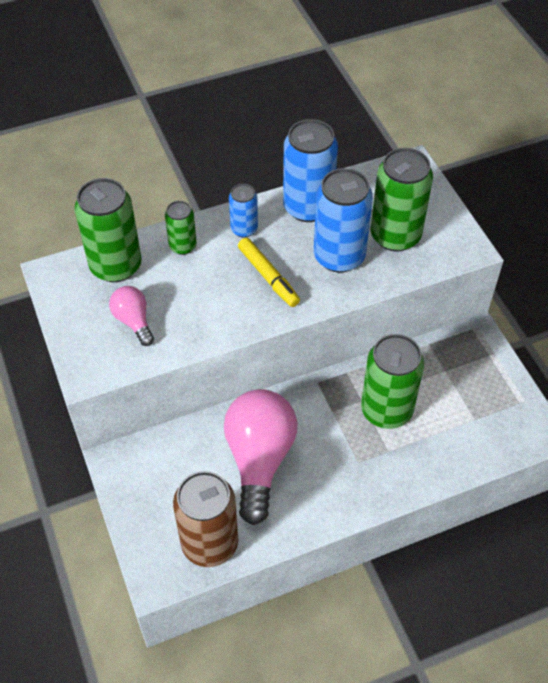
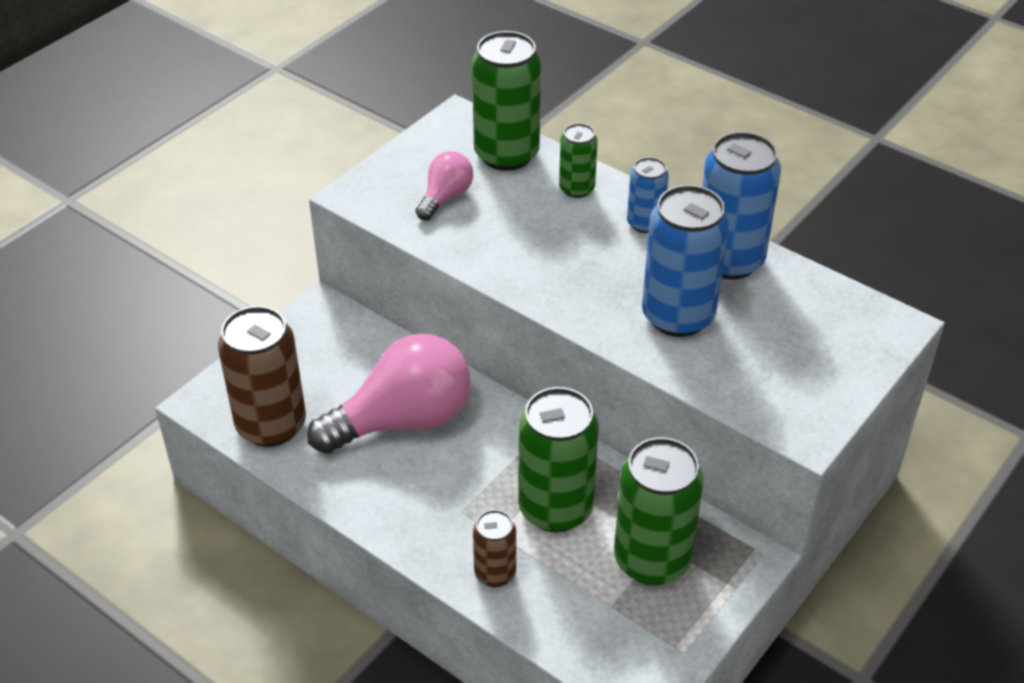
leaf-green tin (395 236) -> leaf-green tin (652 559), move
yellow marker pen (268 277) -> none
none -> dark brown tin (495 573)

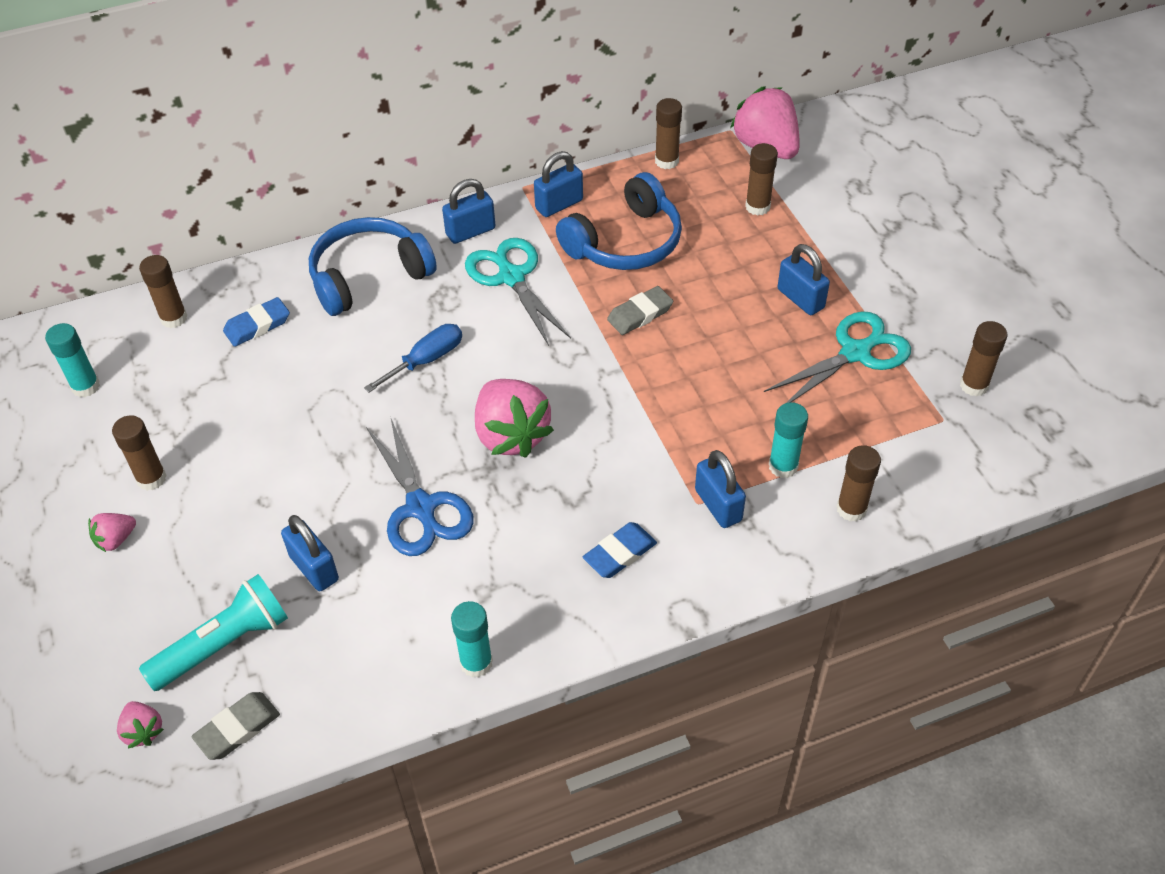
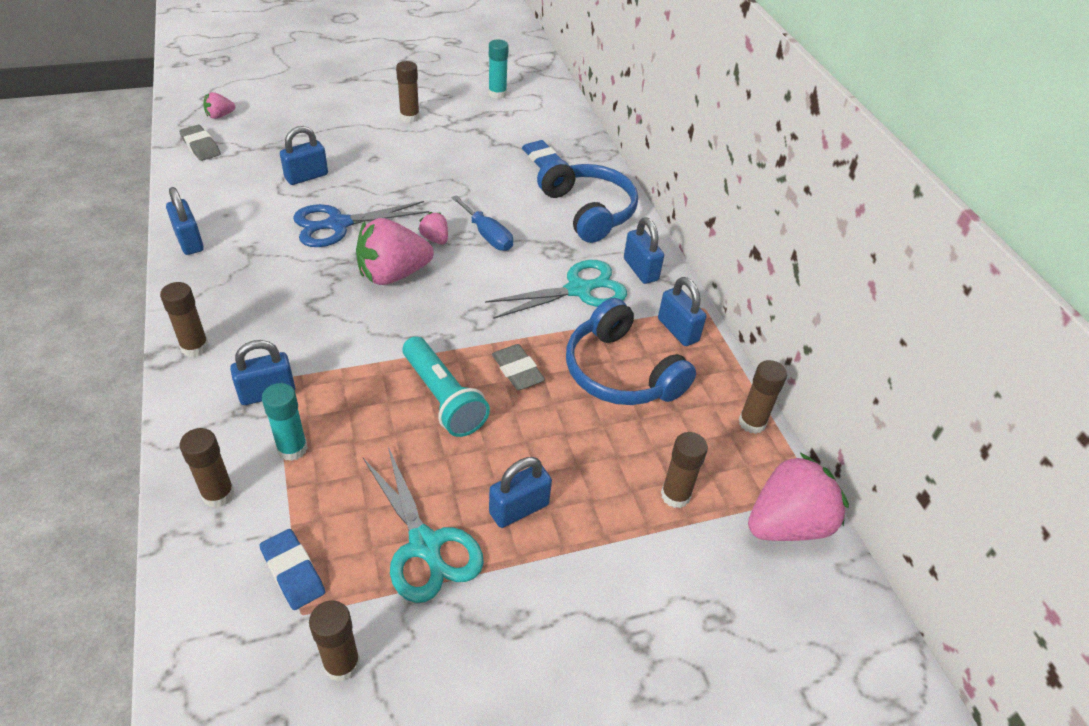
dark brown glue stick (174 318) -> dark brown glue stick (195 347), move
pink toy strawberry (115 539) -> pink toy strawberry (435 239), move
blue pencil eraser (620 553) -> blue pencil eraser (293 572), move
teal flashlight (224 644) -> teal flashlight (443 398), move
teal glue stick (476 663) -> blue lock (189 241)

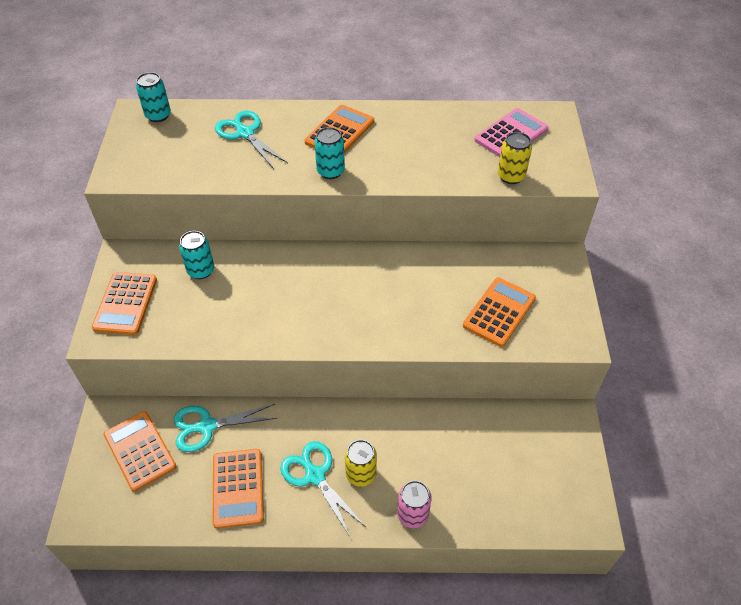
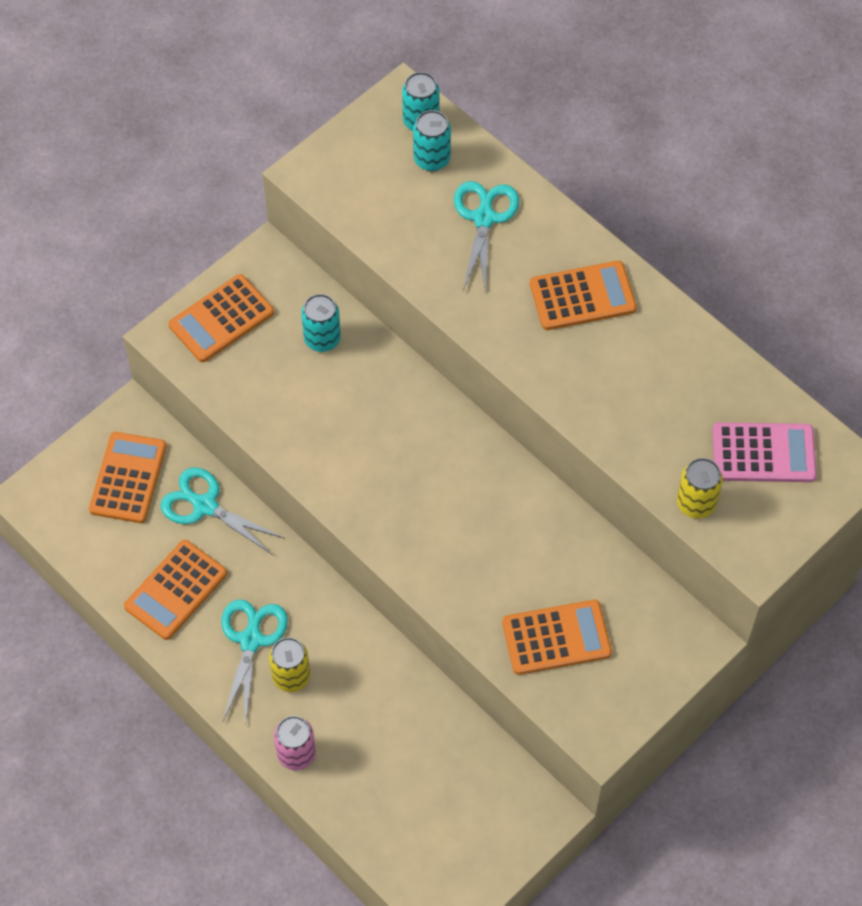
teal tin (330 171) -> teal tin (432 159), move

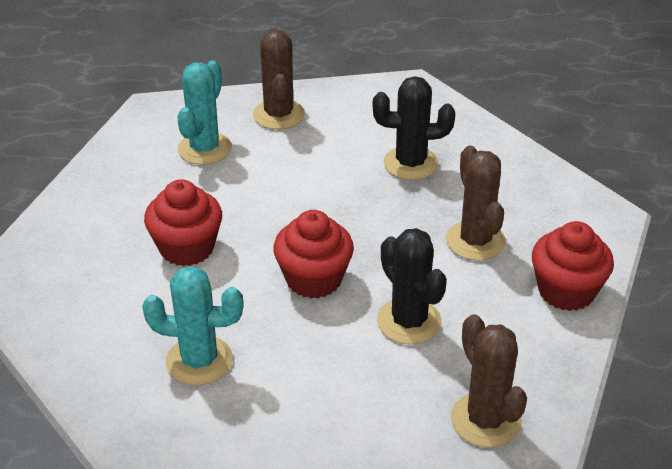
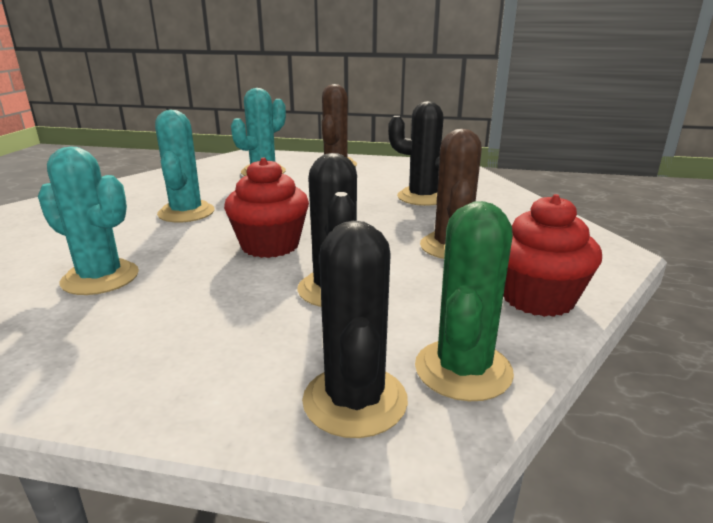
red cupcake (187 248) -> teal prickly plant (186 213)
dark brown prickly plant (485 420) -> ebony prickly plant (355 401)
none -> leaf-green prickly plant (463 370)

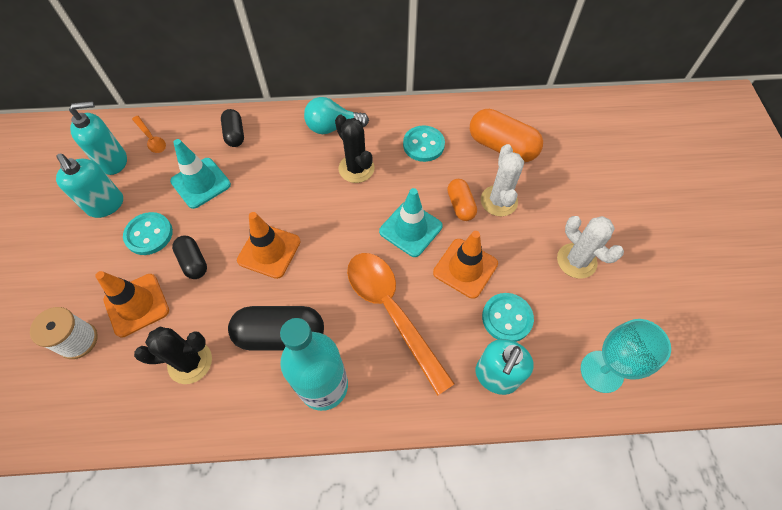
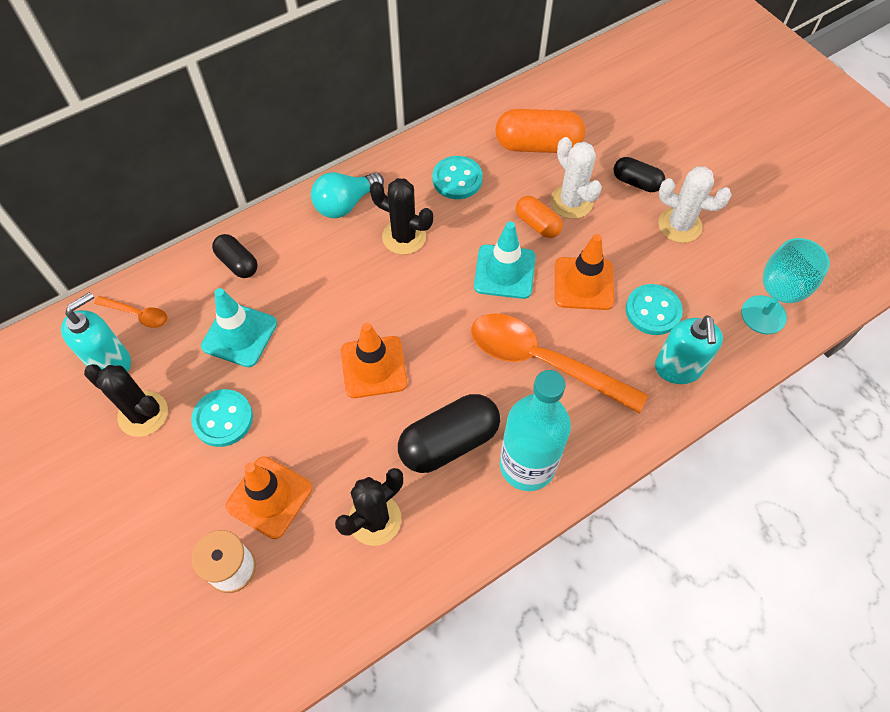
teal soap dispenser (106 205) -> ebony prickly plant (143 414)
ebony pill shape (193 262) -> ebony pill shape (636 182), move

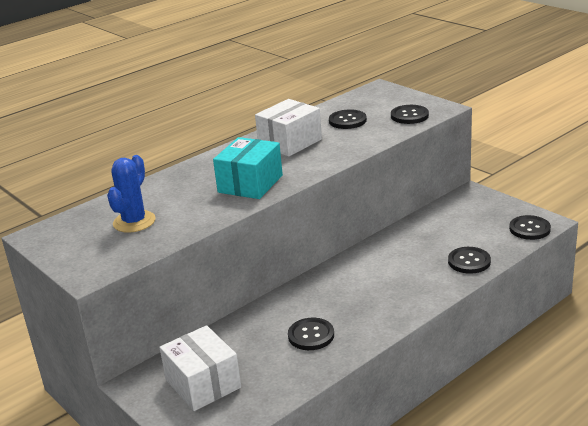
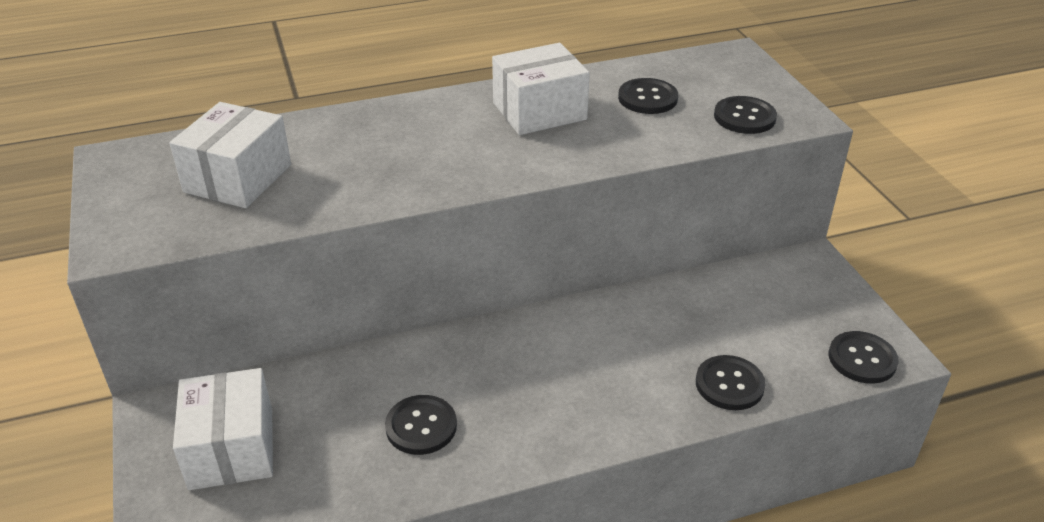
teal parcel (250 184) -> none
blue prickly plant (134 222) -> white parcel (238 178)

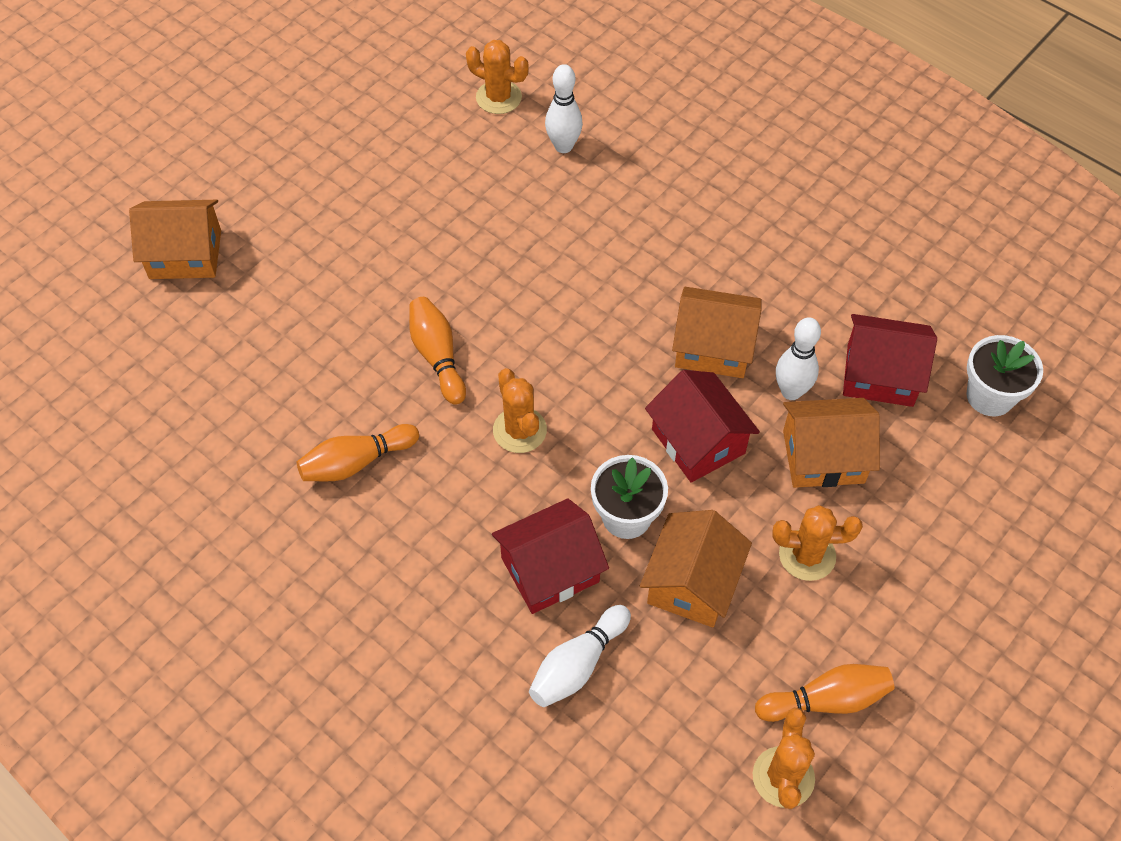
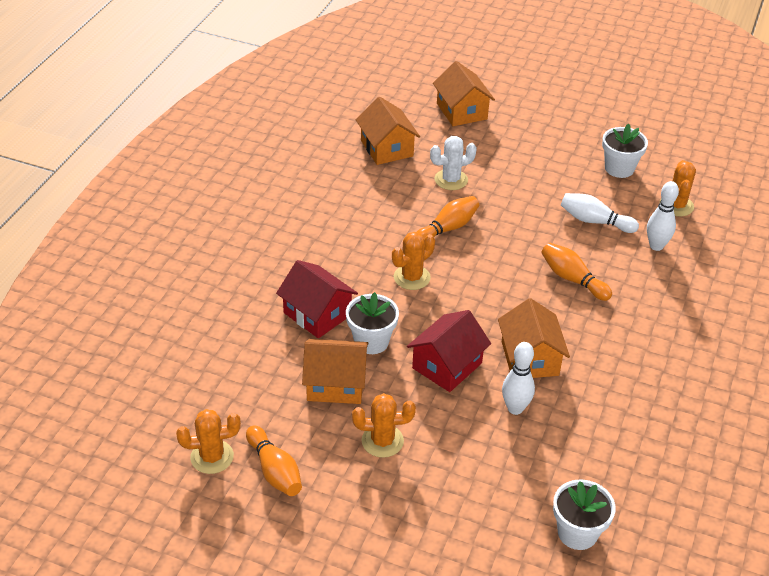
red house (880 375) -> none
orange house (823 457) -> orange house (387 148), move
orange bowling pin (356 462) -> orange bowling pin (572 279), move
orange prickly plant (807 555) -> orange prickly plant (382 441), 75 degrees counterclockwise
white bowling pin (578 664) -> white bowling pin (594 221), move
none -> white potted plant (619 168)
none -> white prickly plant (451 180)

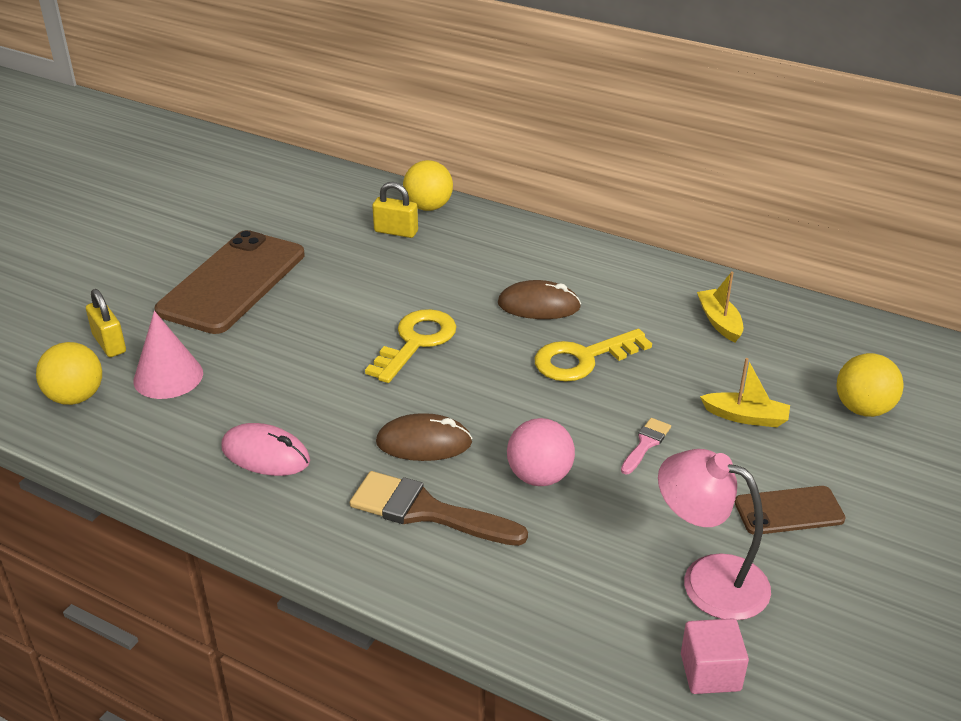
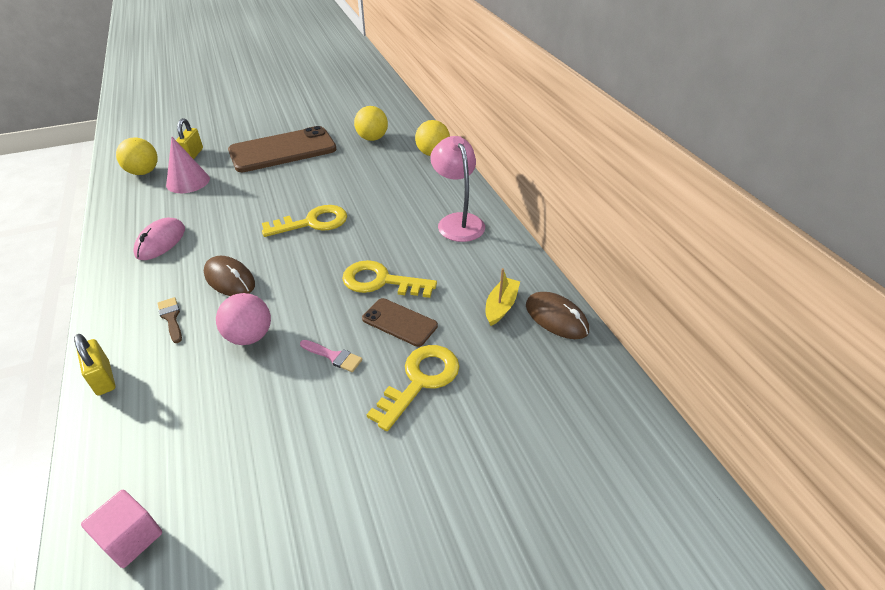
yellow lock (396 231) -> yellow lock (103 378), move
dark brown PC mouse (538 305) -> dark brown PC mouse (556 318), move
yellow sphere (863 409) -> yellow sphere (372 138), move
yellow toy boat (746 417) -> yellow key (420 380)
pink paintbrush (646 444) -> pink paintbrush (334 356), 45 degrees clockwise
pink PC mouse (265 454) -> pink PC mouse (161 242), 45 degrees clockwise
pink desk lamp (708 579) -> pink desk lamp (457 221), move
dark brown paintbrush (427 511) -> dark brown paintbrush (171 318), x0.50
dark brown smartphone (789 511) -> dark brown smartphone (399 322), move

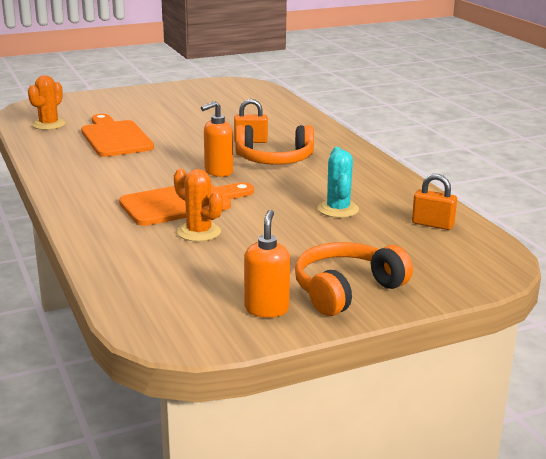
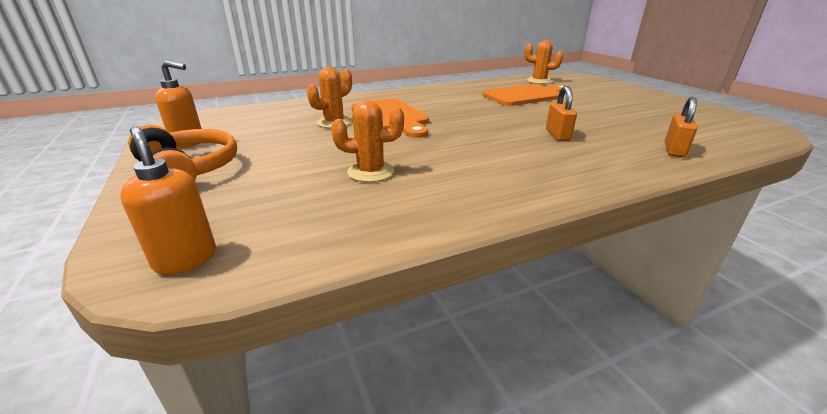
orange soap dispenser (218 172) -> orange soap dispenser (185 259), move
orange headphones (274 160) -> none
teal prickly plant (338 209) -> orange prickly plant (370 172)
orange lock (432 224) -> orange lock (674 150), move

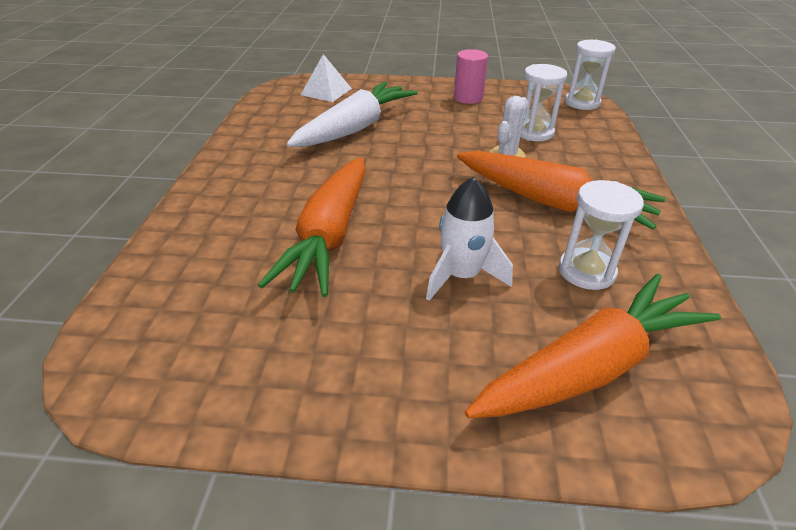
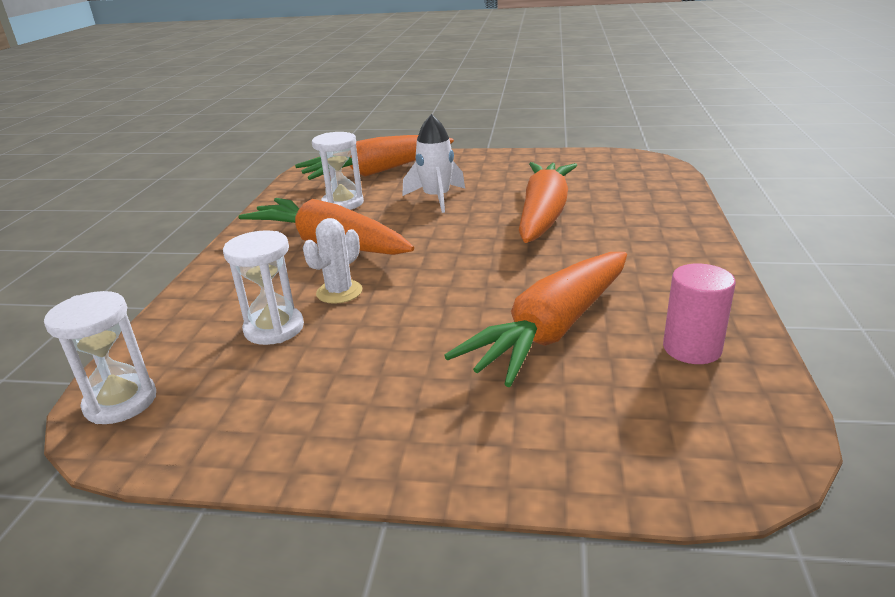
pink solid cylinder (468 98) -> pink solid cylinder (692 348), move
white solid pyramid (326 91) -> none
white root vegetable (355 128) -> orange root vegetable (552 330)

